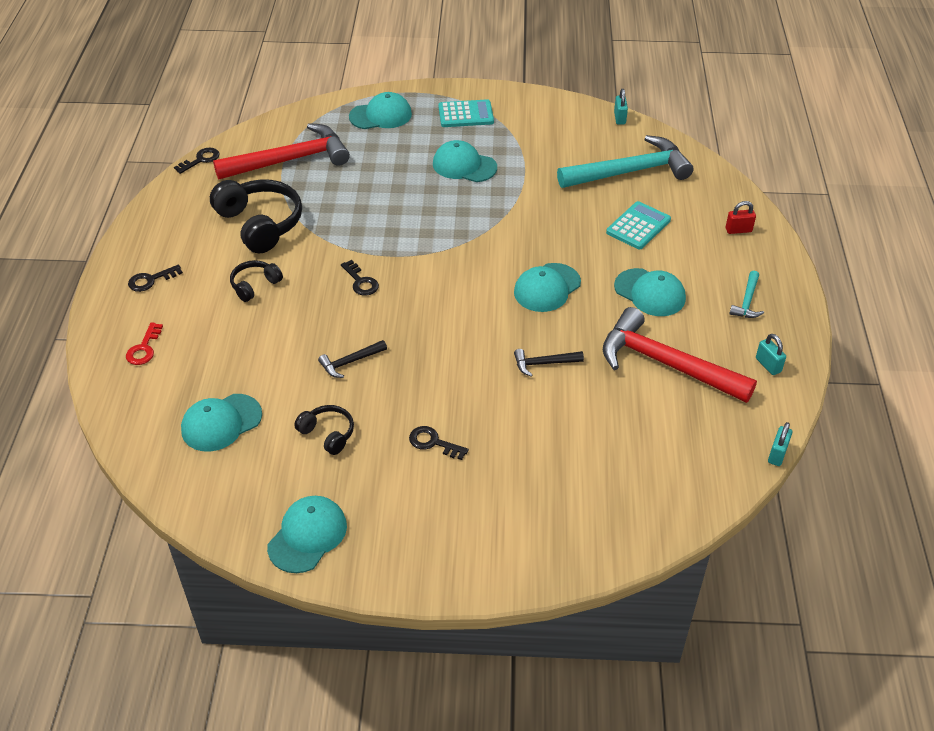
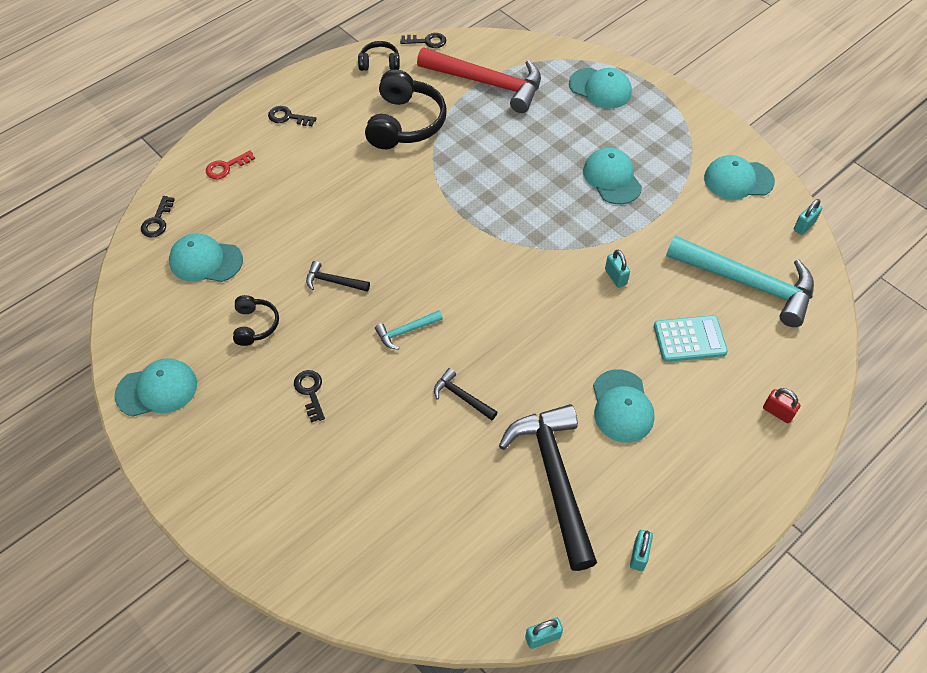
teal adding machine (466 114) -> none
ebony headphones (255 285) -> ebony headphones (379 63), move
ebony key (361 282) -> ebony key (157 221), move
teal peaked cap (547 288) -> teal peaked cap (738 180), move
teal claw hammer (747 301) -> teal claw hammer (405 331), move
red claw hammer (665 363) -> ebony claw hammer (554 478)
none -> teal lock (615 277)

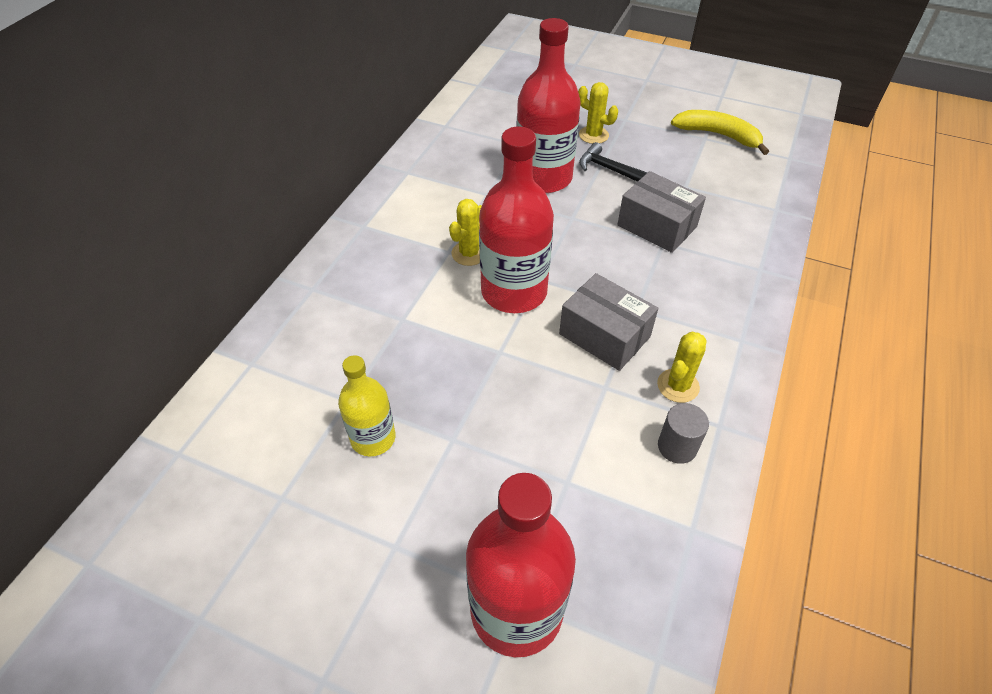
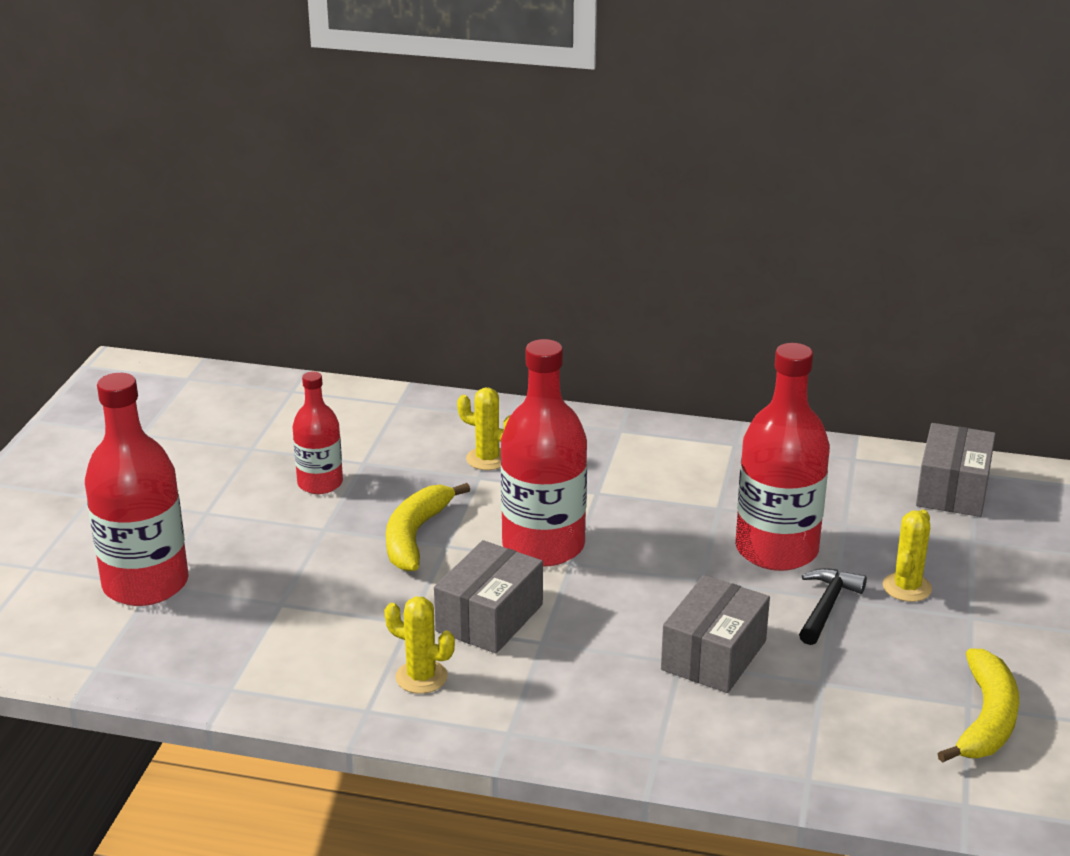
yellow prickly plant (469 253) -> yellow prickly plant (487 459), move
yellow drink bottle (373 438) -> red drink bottle (320 483)
gray solid cylinder (677 446) -> none
none -> gray parcel (952 490)
none -> yellow toy banana (415 536)

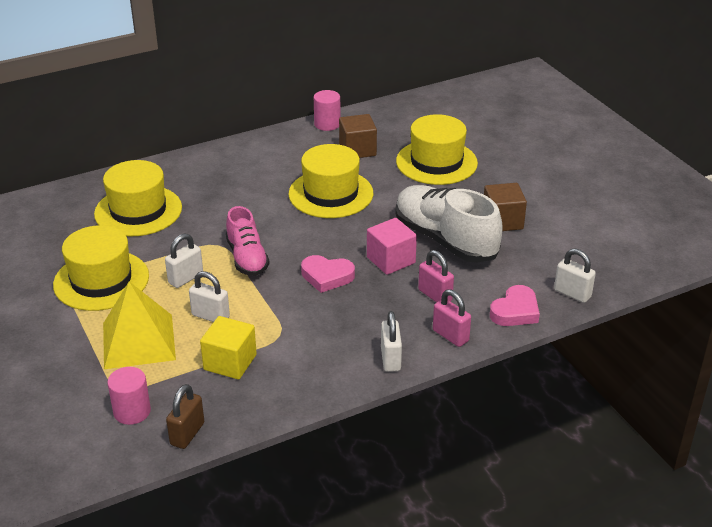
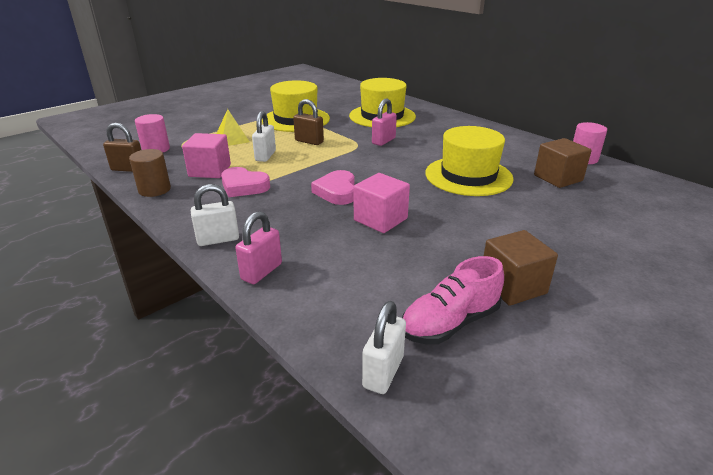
yellow top hat (436 162) -> none
white lace-up shoe (445 240) -> none
pink lace-up shoe (247 258) -> pink lace-up shoe (450 323), move
white lock (186 278) -> dark brown lock (309 141)
pink lock (435 295) -> pink lock (383 141), move
yellow solid pyramid (138 341) -> yellow solid pyramid (232 139), x0.56
pink heart shape (515 311) -> pink heart shape (244 186), move
yellow cube (230 362) -> pink cube (210 170)
none -> dark brown solid cylinder (154 190)

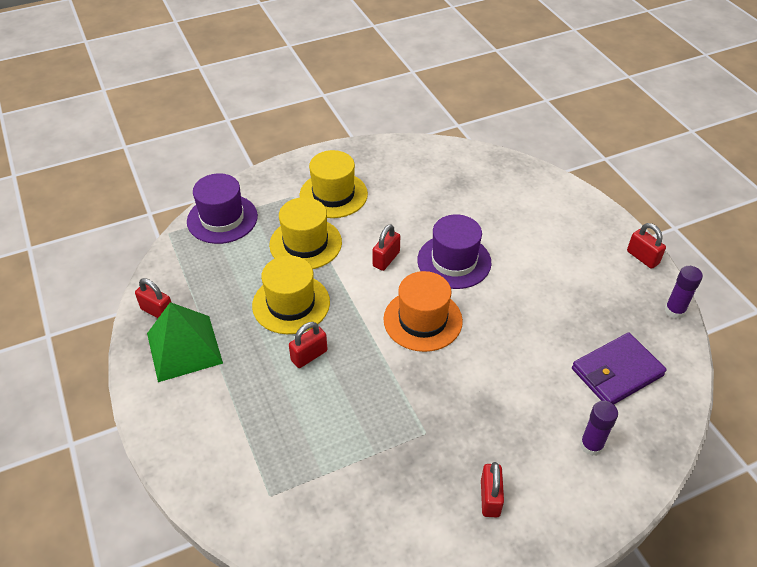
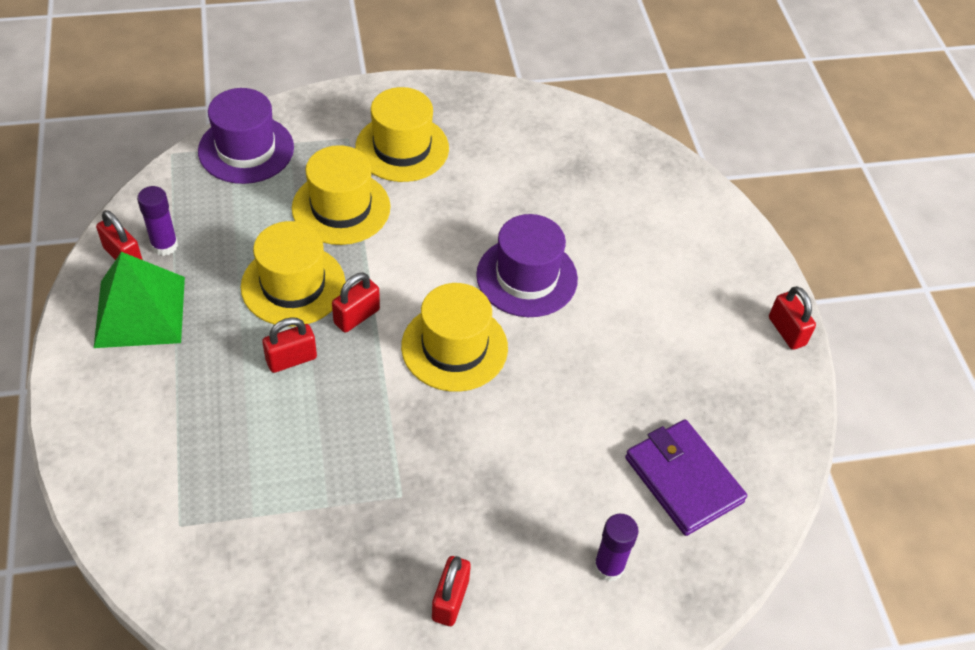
red lock (386 259) -> red lock (356 316), move
violet glue stick (674 311) -> violet glue stick (164 245), move
orange top hat (422 320) -> yellow top hat (454 347)
violet billfold (616 372) -> violet billfold (683 479), 75 degrees clockwise

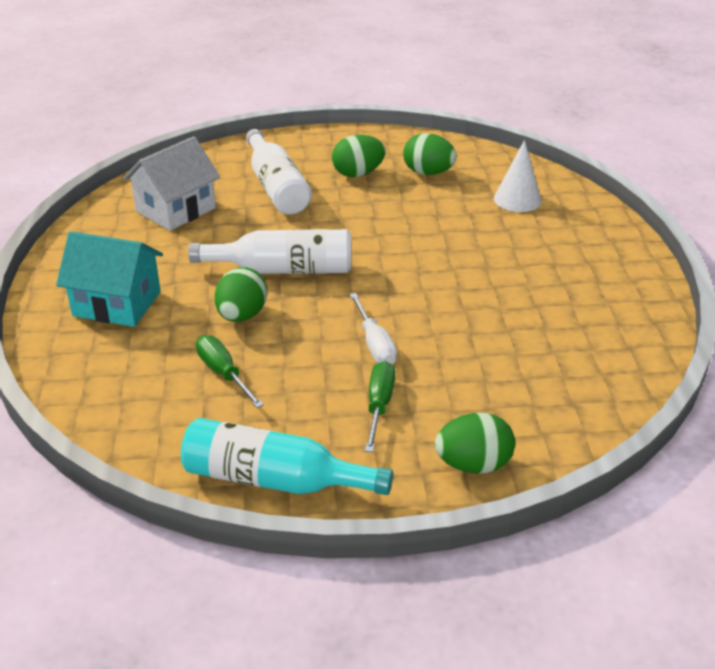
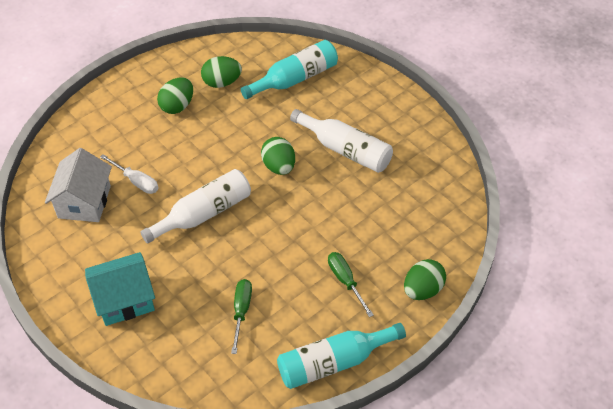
white drink bottle (276 187) -> white drink bottle (345 150), move
white cone shape (517 199) -> teal drink bottle (295 79)
leaf-green egg (242 316) -> leaf-green egg (279 166), move
white screwdriver (375 344) -> white screwdriver (136 181), move
leaf-green screwdriver (223 373) -> leaf-green screwdriver (241 311), 75 degrees clockwise

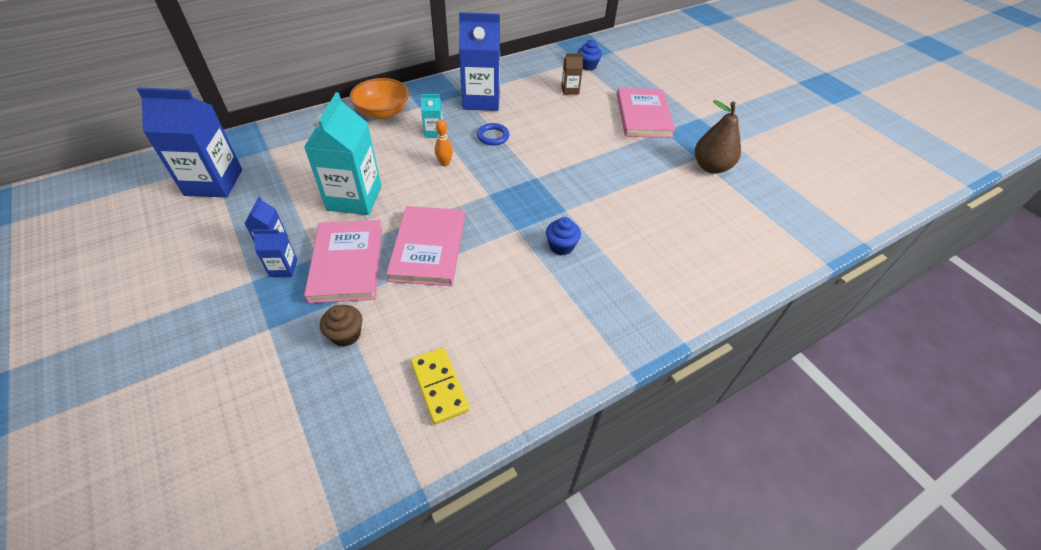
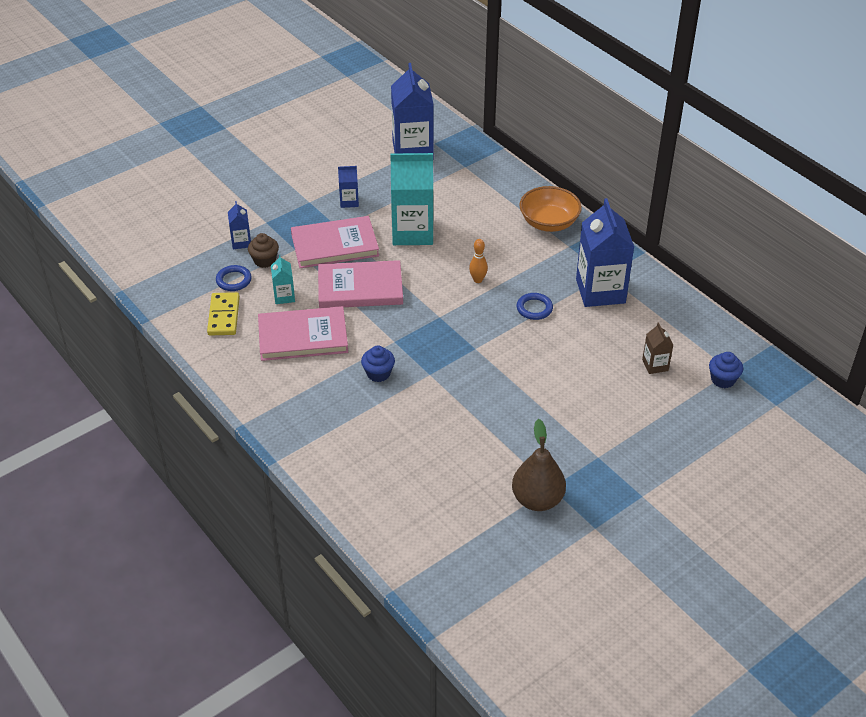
pink hardcover (643 116) -> pink hardcover (303 336), move
teal carton (434 132) -> teal carton (284 296), move
blue carton (283 268) -> blue carton (241 242), move
yellow domino tile (439 386) -> yellow domino tile (223 316), 60 degrees counterclockwise
none -> blue torus (234 280)

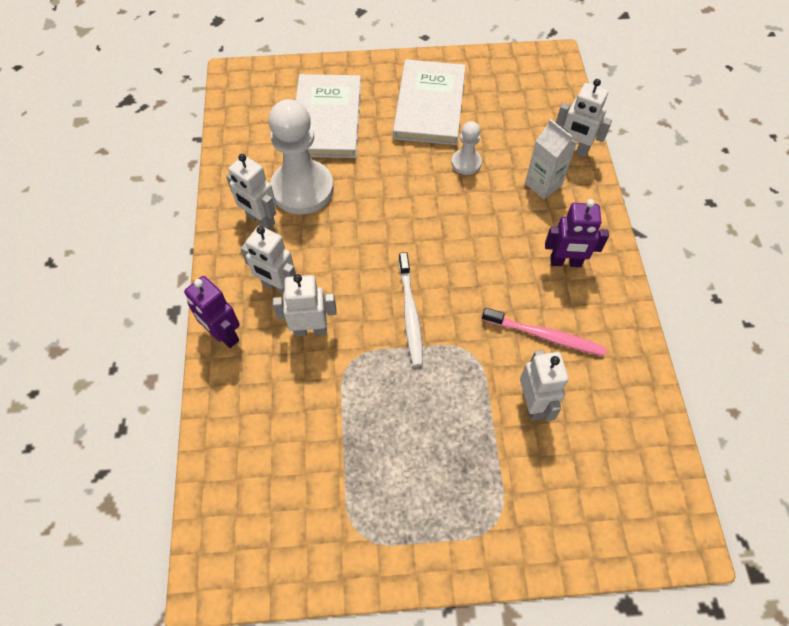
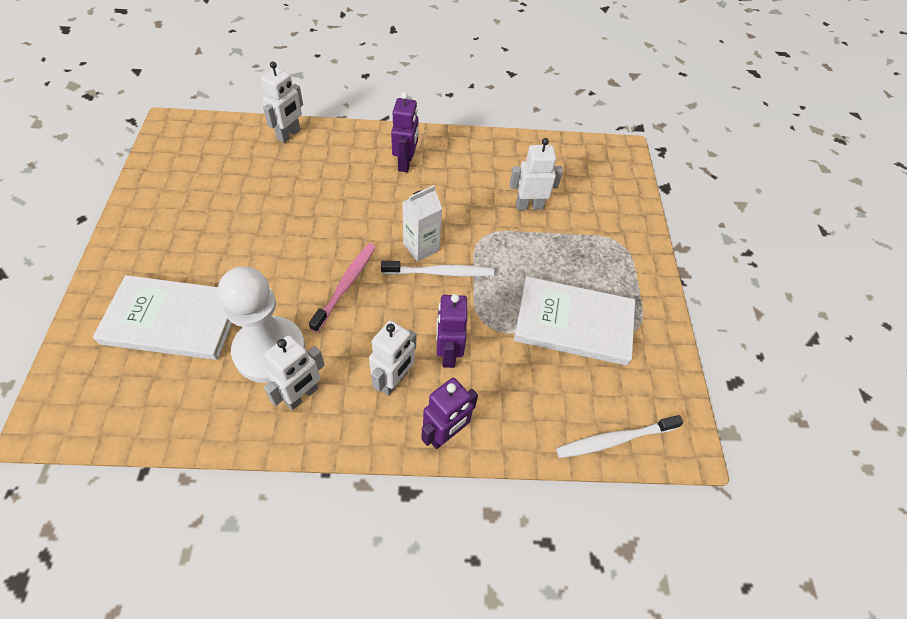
white hardcover (429 105) -> white hardcover (573 323), move
white carton (543 184) -> white carton (421 247), move
white pawn (466 163) -> none
white robot figure (310 329) -> violet robot figure (448 353)
pink dental brush (545 336) -> pink dental brush (346 285), move
none -> white dental brush (614 440)

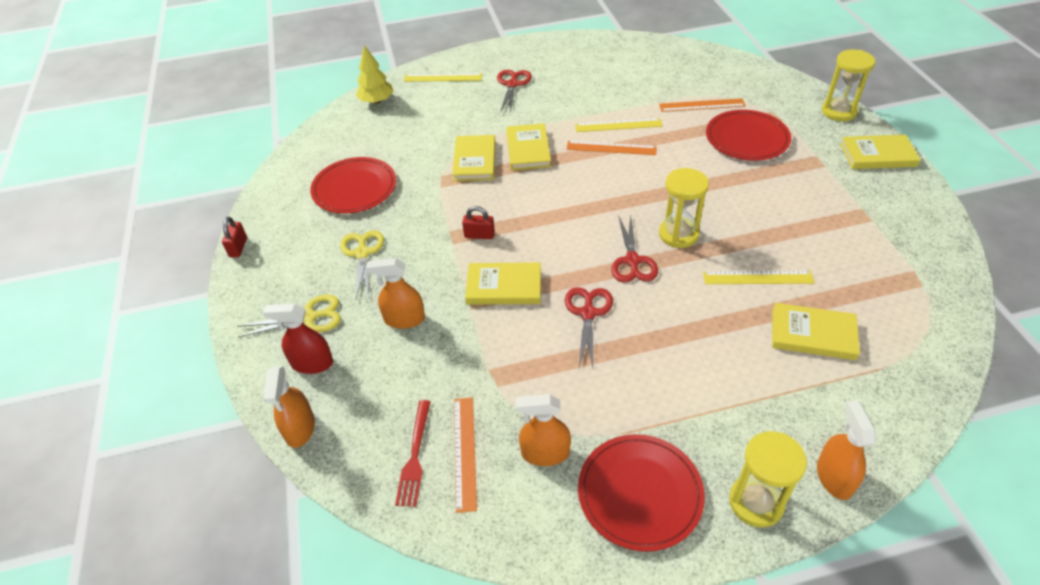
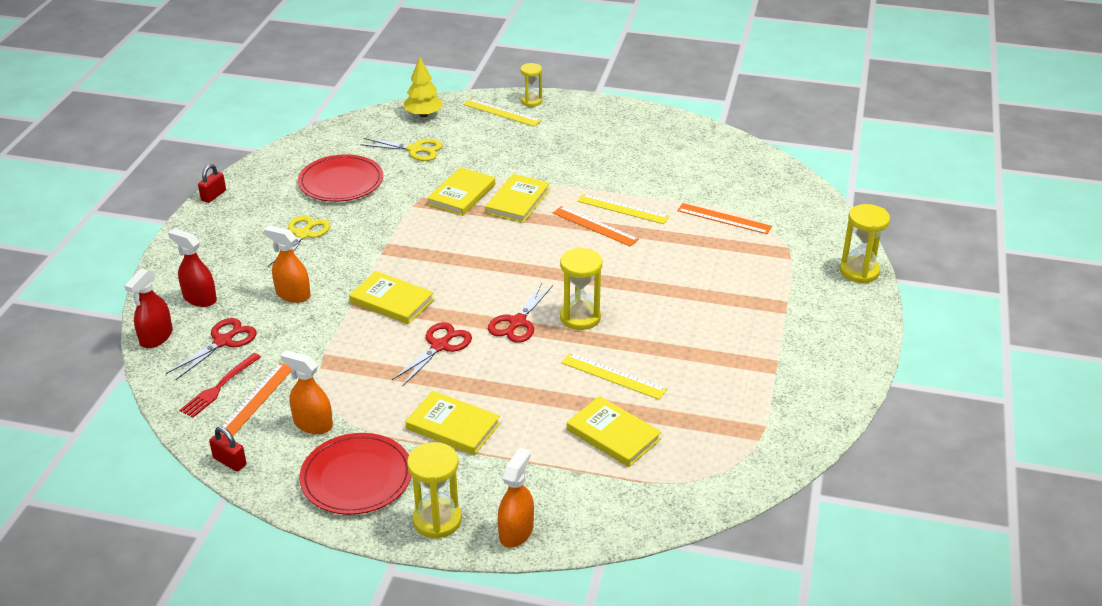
red pair of scissors (513 84) -> red pair of scissors (223 341), move
red dinner plate (747 138) -> none
yellow hardcover (877 155) -> yellow hardcover (453 426), move
red lock (479 235) -> red lock (230 461), move
yellow pair of scissors (309 318) -> yellow pair of scissors (415 150), move
orange spray bottle (300 428) -> red spray bottle (156 337)
none -> yellow sandglass (531 101)

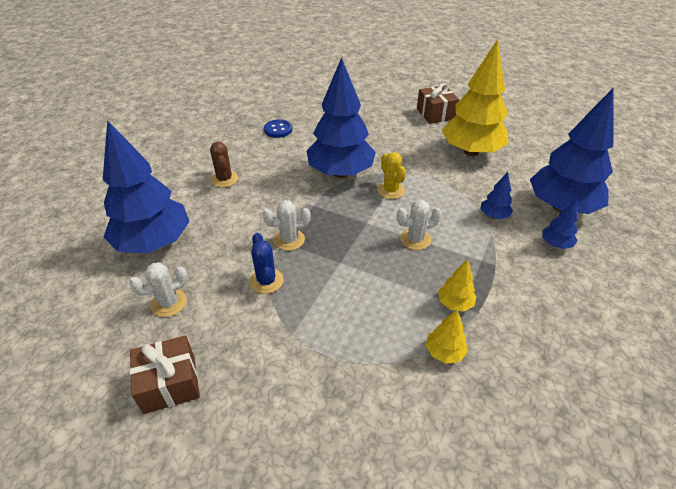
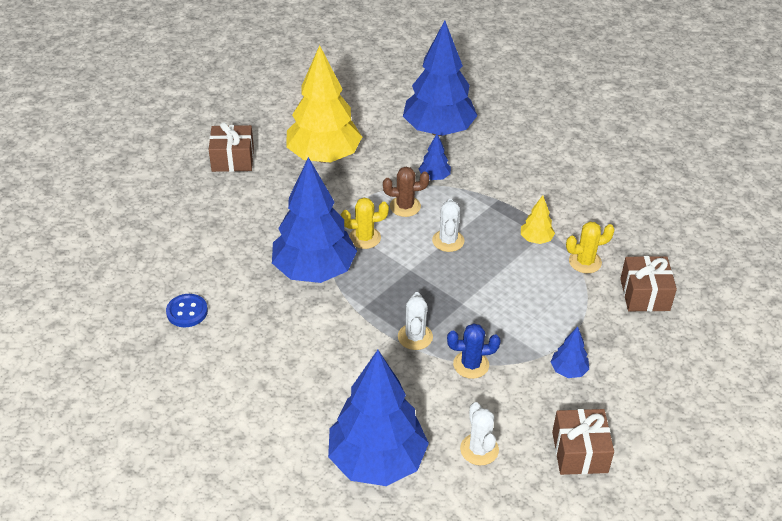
dark brown prickly plant (224 179) -> dark brown prickly plant (405 206), move
blue tree (555 244) -> blue tree (568 370), move
yellow tree (444 352) -> yellow prickly plant (585 262)
none -> dark brown gift (644 294)

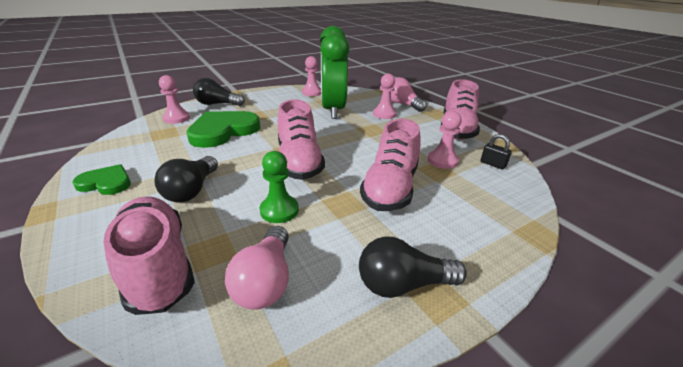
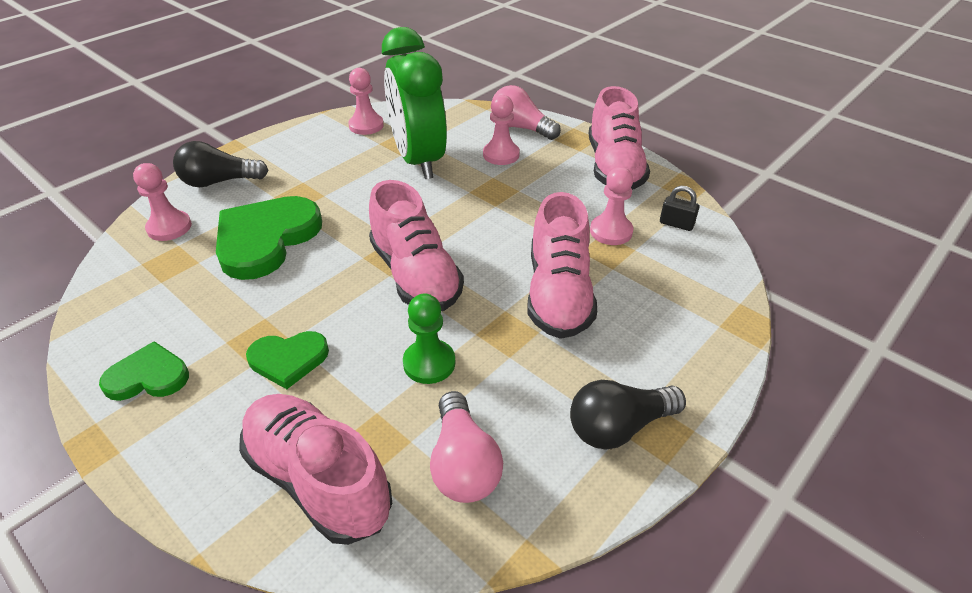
ebony light bulb (192 190) -> leaf-green heart shape (288 359)

